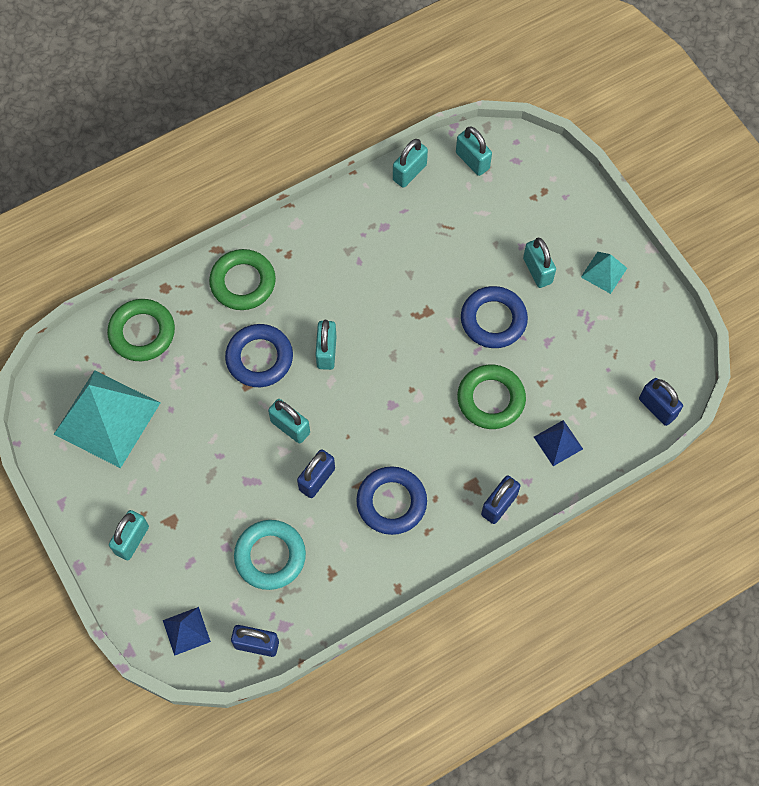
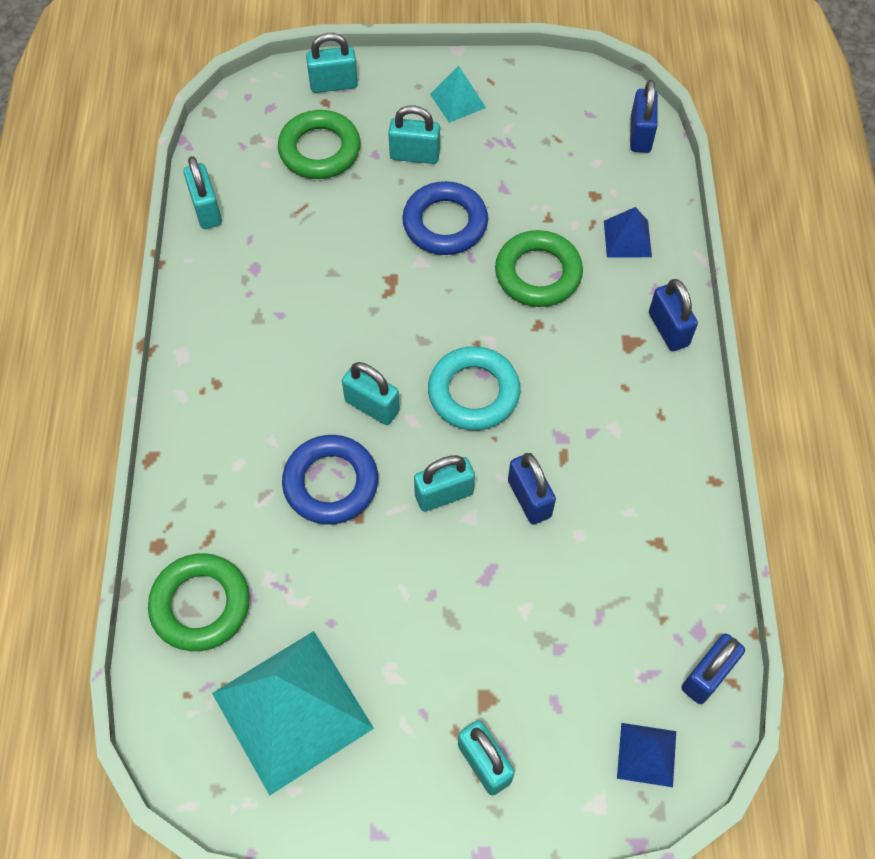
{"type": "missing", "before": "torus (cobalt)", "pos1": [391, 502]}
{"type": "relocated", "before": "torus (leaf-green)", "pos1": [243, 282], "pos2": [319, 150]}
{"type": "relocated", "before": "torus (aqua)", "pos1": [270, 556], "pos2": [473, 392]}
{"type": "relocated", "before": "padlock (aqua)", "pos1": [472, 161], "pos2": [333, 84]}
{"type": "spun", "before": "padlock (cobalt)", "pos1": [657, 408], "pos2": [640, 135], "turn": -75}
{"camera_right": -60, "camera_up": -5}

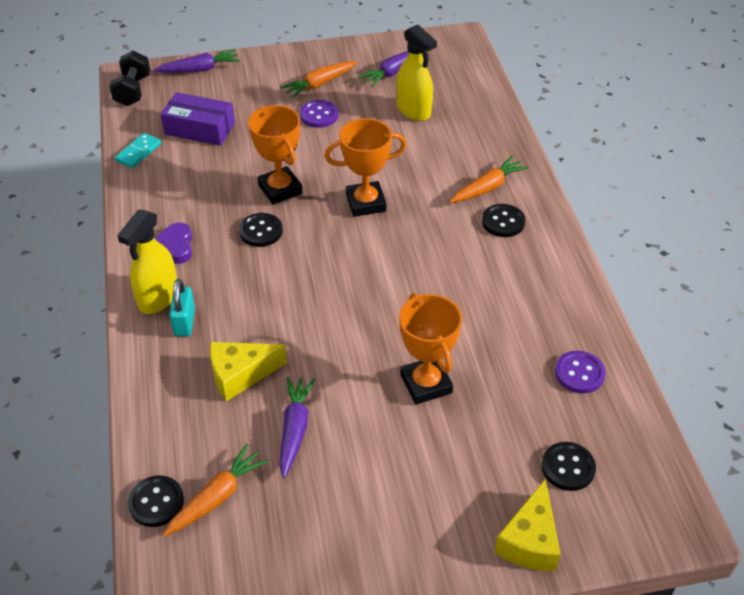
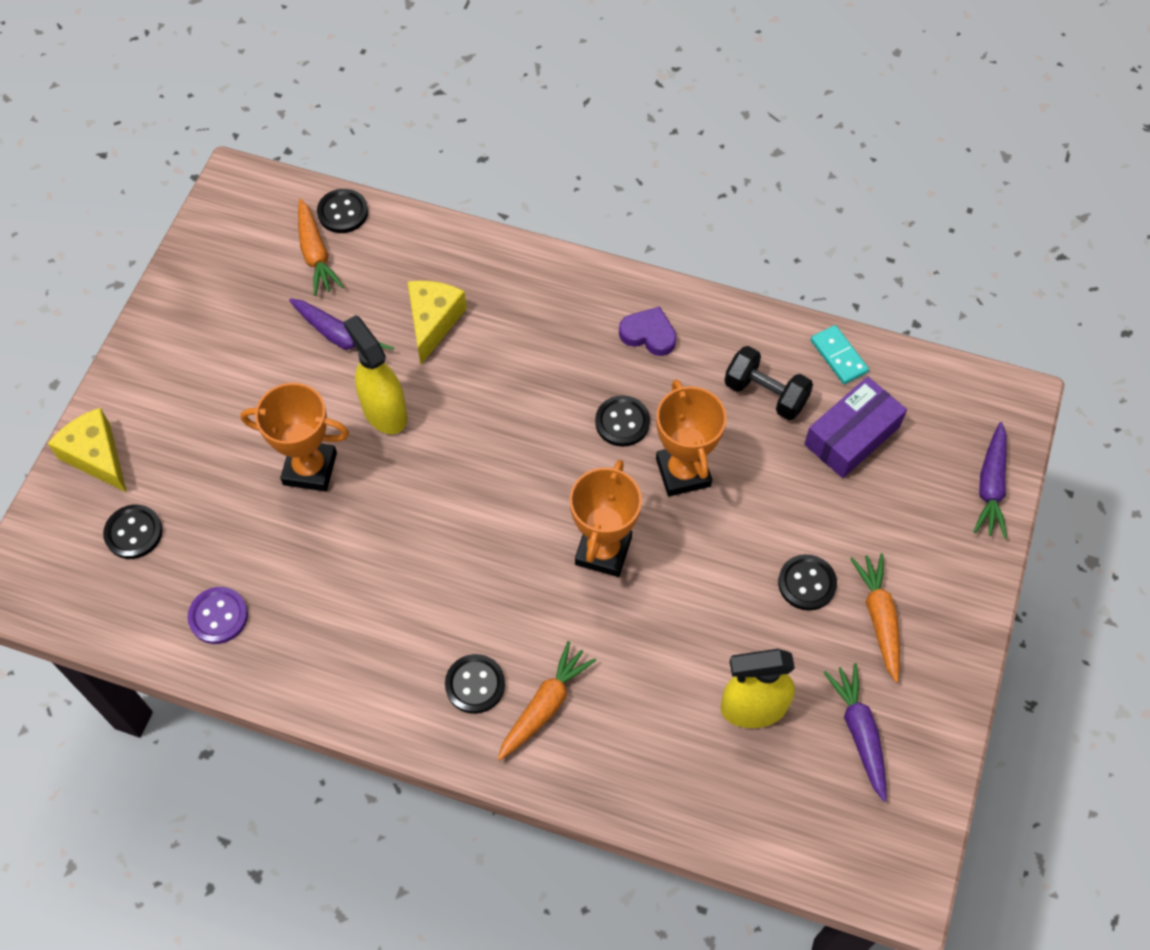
{"type": "missing", "before": "padlock (aqua)", "pos1": [184, 322]}
{"type": "relocated", "before": "free weight (ebony)", "pos1": [133, 91], "pos2": [765, 394]}
{"type": "relocated", "before": "spray cleaner (golden)", "pos1": [158, 298], "pos2": [384, 411]}
{"type": "colour", "before": "shirt button (purple)", "after": "shirt button (ebony)", "pos1": [319, 115], "pos2": [807, 583]}
{"type": "spun", "before": "prize cup (orange-coloured)", "pos1": [280, 189], "pos2": [683, 472], "turn": 75}
{"type": "spun", "before": "root vegetable (orange-coloured)", "pos1": [487, 187], "pos2": [545, 706], "turn": -135}
{"camera_right": 120, "camera_up": 15}

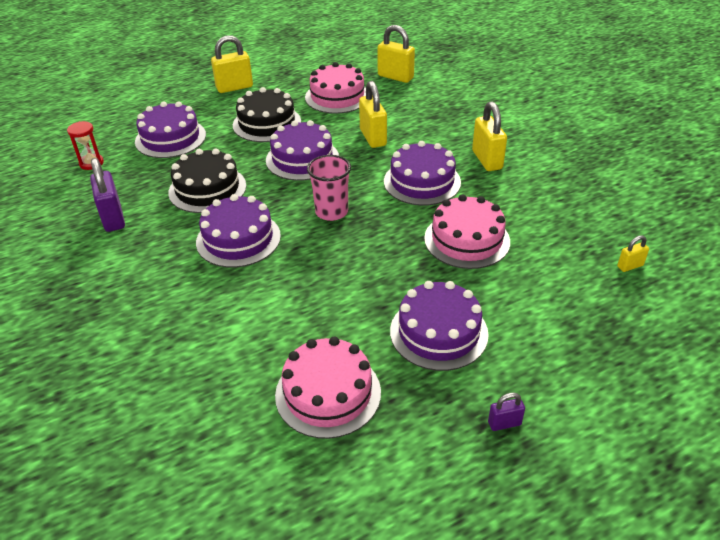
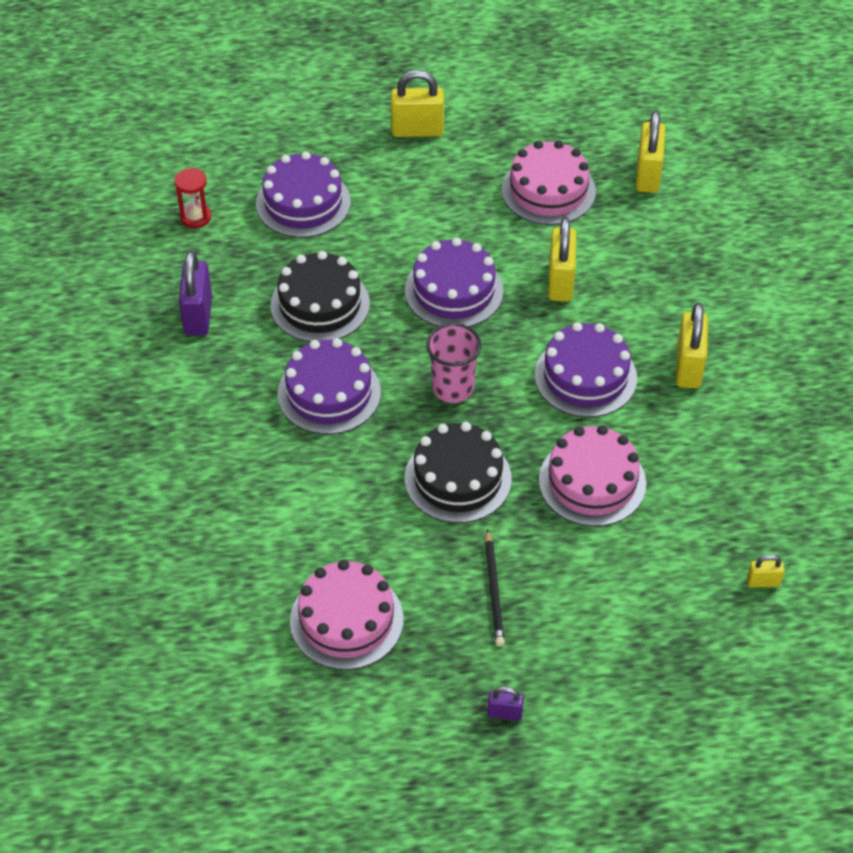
{"type": "relocated", "before": "layer cake (ebony)", "pos1": [267, 123], "pos2": [458, 478]}
{"type": "exchanged", "before": "layer cake (purple)", "after": "pencil (ebony)", "pos1": [438, 332], "pos2": [494, 590]}
{"type": "spun", "before": "padlock (golden)", "pos1": [395, 77], "pos2": [647, 175], "turn": 45}
{"camera_right": 20, "camera_up": 10}

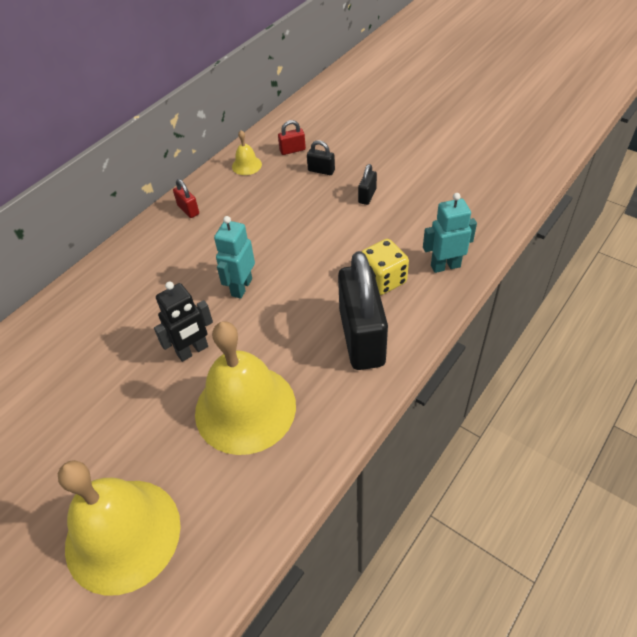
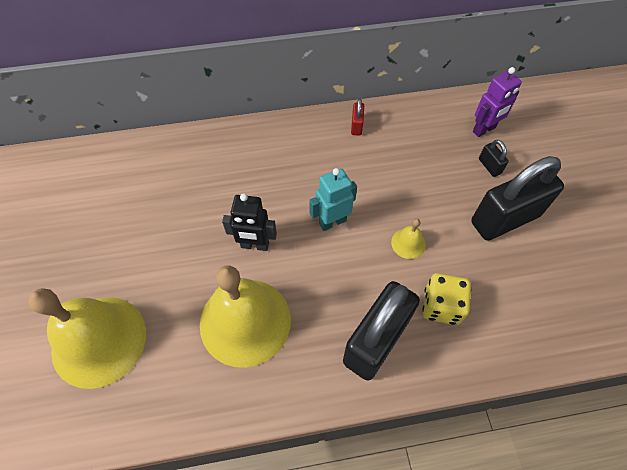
{"type": "missing", "before": "robot (aqua)", "pos1": [445, 266]}
{"type": "relocated", "before": "school bell (golden)", "pos1": [246, 165], "pos2": [408, 243]}
{"type": "exchanged", "before": "padlock (crimson)", "after": "robot (purple)", "pos1": [292, 150], "pos2": [484, 130]}
{"type": "size", "before": "padlock (ebony)", "pos1": [367, 196], "pos2": [505, 219], "scale": 2.45}
{"camera_right": 40, "camera_up": 10}

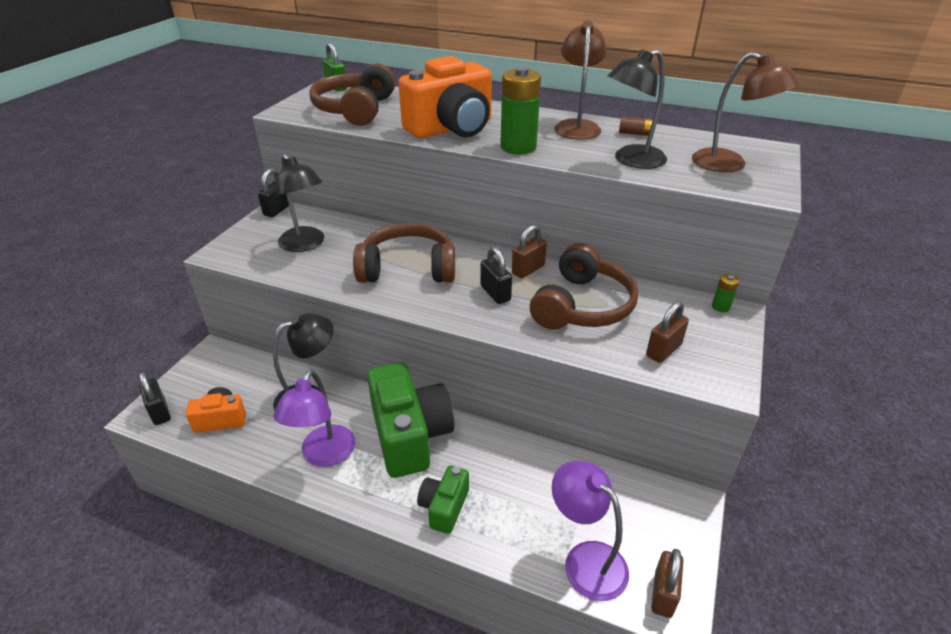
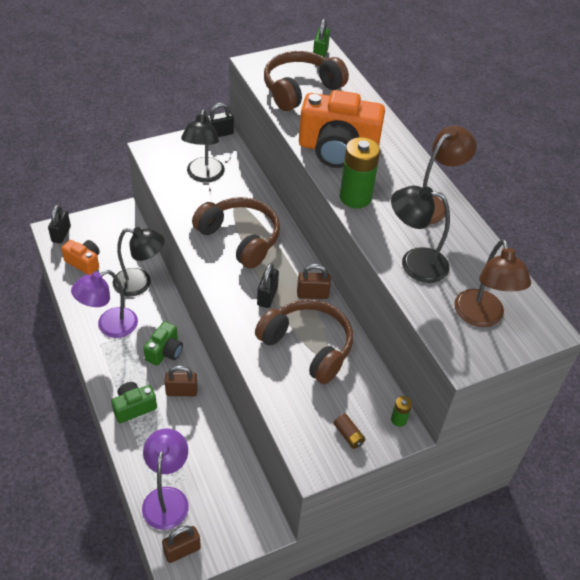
{"type": "relocated", "before": "battery (russet)", "pos1": [635, 133], "pos2": [348, 435]}
{"type": "relocated", "before": "padlock (russet)", "pos1": [663, 350], "pos2": [181, 391]}
{"type": "spun", "before": "headset (russet)", "pos1": [582, 305], "pos2": [307, 346], "turn": -120}
{"type": "size", "before": "compact camera (leaf-green)", "pos1": [410, 435], "pos2": [165, 351], "scale": 0.51}
{"camera_right": 40, "camera_up": 10}

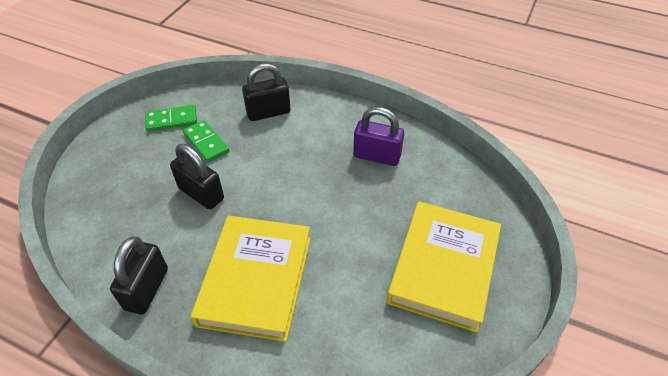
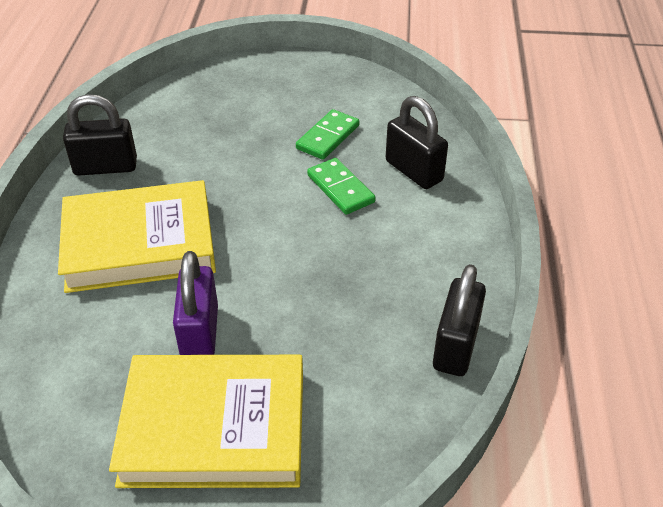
{"type": "relocated", "before": "domino piece (leaf-green)", "pos1": [172, 120], "pos2": [340, 189]}
{"type": "relocated", "before": "padlock (ebony)", "pos1": [201, 194], "pos2": [455, 346]}
{"type": "relocated", "before": "padlock (purple)", "pos1": [377, 156], "pos2": [199, 333]}
{"camera_right": 70, "camera_up": -5}

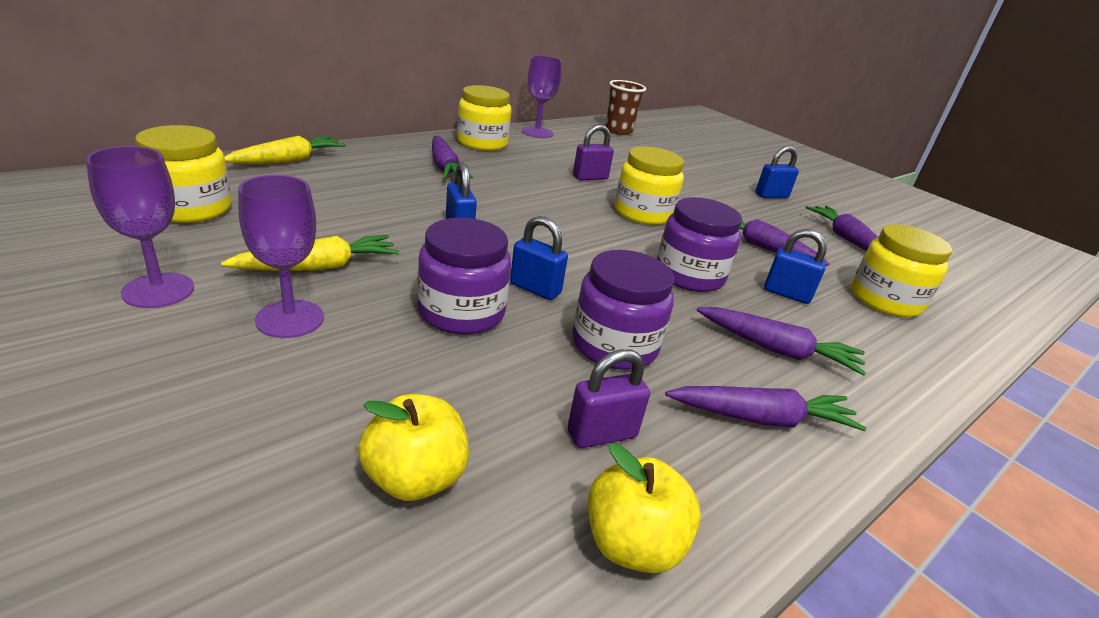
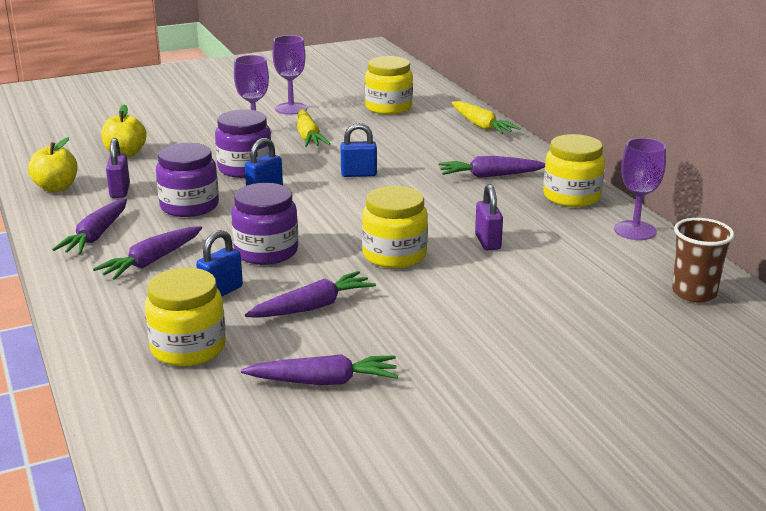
{"type": "missing", "before": "padlock (cobalt)", "pos1": [771, 196]}
{"camera_right": 110, "camera_up": -5}

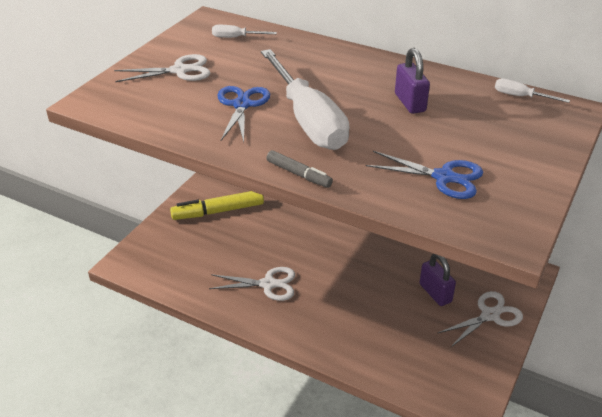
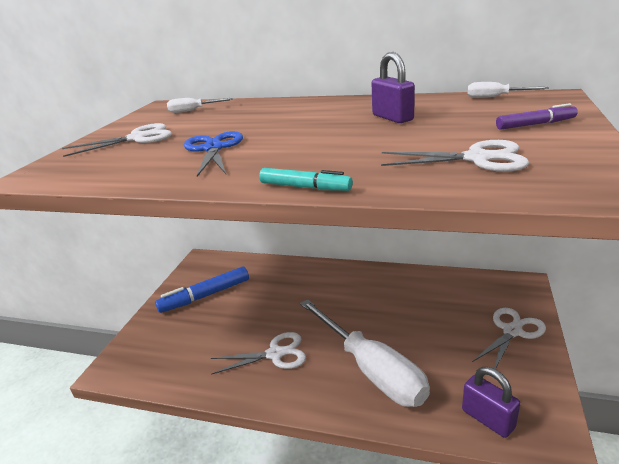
{"type": "appeared", "after": "marker (purple)", "pos2": [535, 124]}
{"type": "relocated", "before": "screwdriver (white)", "pos1": [308, 119], "pos2": [371, 369]}
{"type": "relocated", "before": "padlock (purple)", "pos1": [435, 293], "pos2": [488, 419]}
{"type": "colour", "before": "marker (golden)", "after": "marker (cobalt)", "pos1": [218, 211], "pos2": [205, 296]}
{"type": "colour", "before": "marker (gray)", "after": "marker (aqua)", "pos1": [298, 174], "pos2": [305, 187]}
{"type": "colour", "before": "pair of scissors (cobalt)", "after": "pair of scissors (white)", "pos1": [444, 177], "pos2": [477, 158]}
{"camera_right": -10, "camera_up": -10}

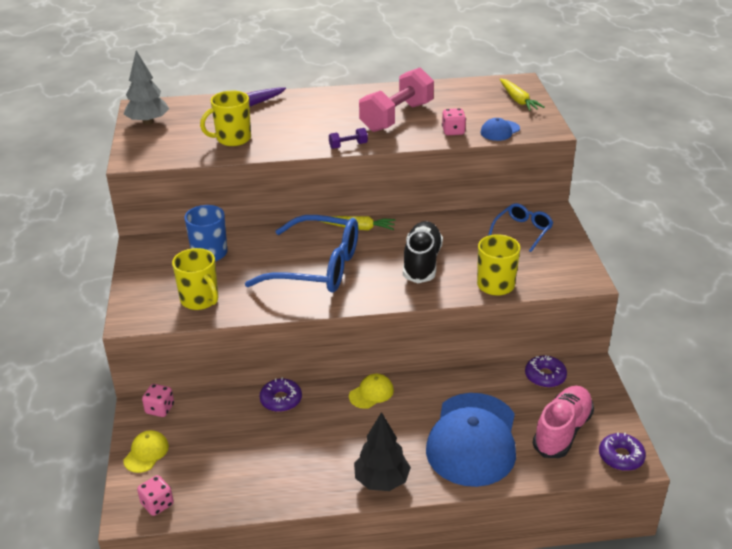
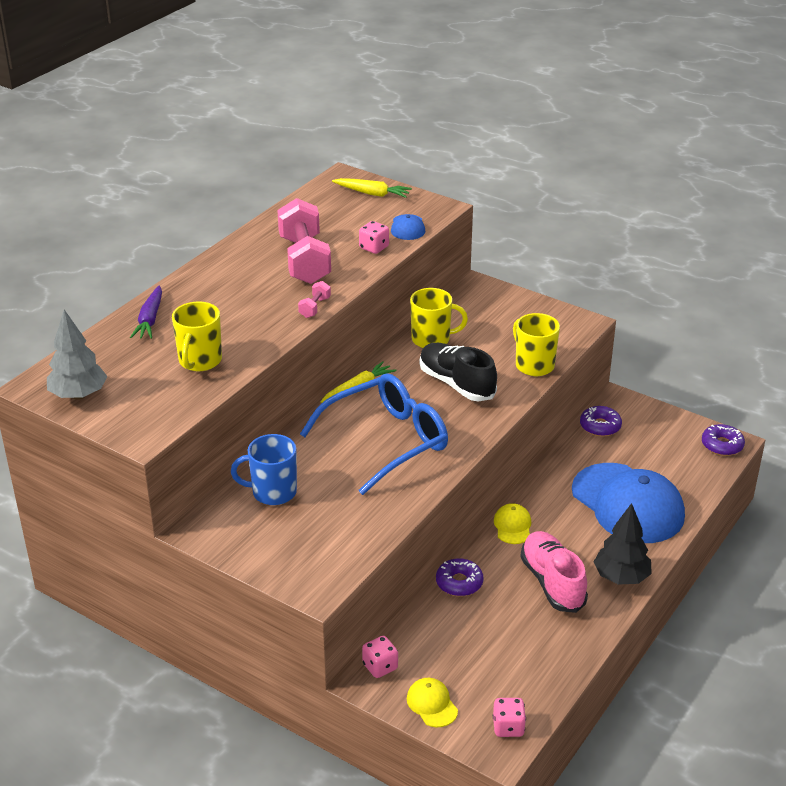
{"type": "missing", "before": "glasses (cobalt)", "pos1": [523, 231]}
{"type": "relocated", "before": "coffee mug (golden)", "pos1": [200, 300], "pos2": [432, 339]}
{"type": "relocated", "before": "lace-up shoe (pink)", "pos1": [562, 431], "pos2": [552, 582]}
{"type": "colour", "before": "free weight (purple)", "after": "free weight (pink)", "pos1": [348, 145], "pos2": [315, 307]}
{"camera_right": -50, "camera_up": 0}

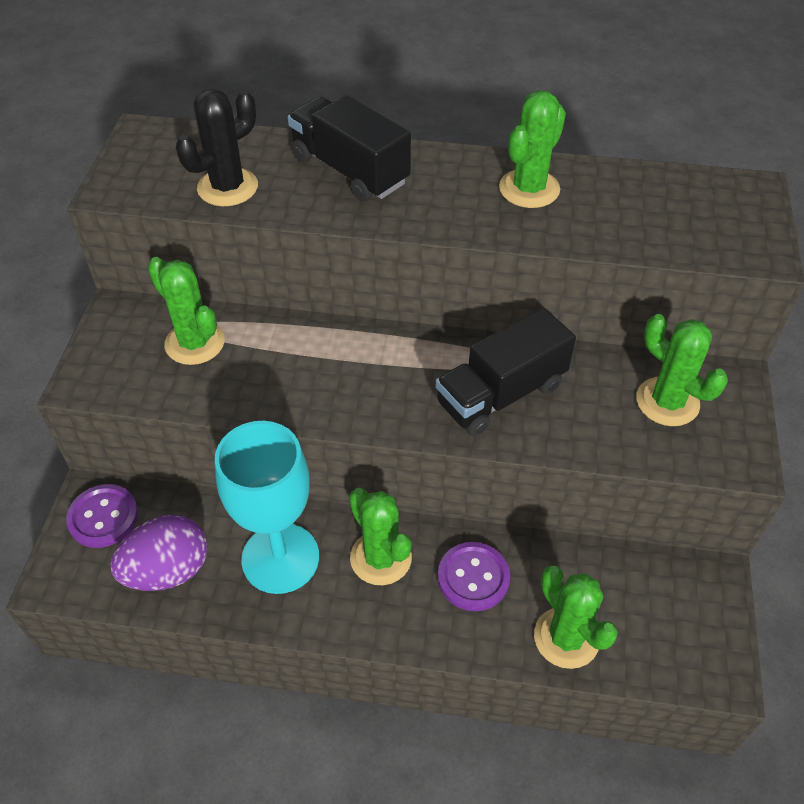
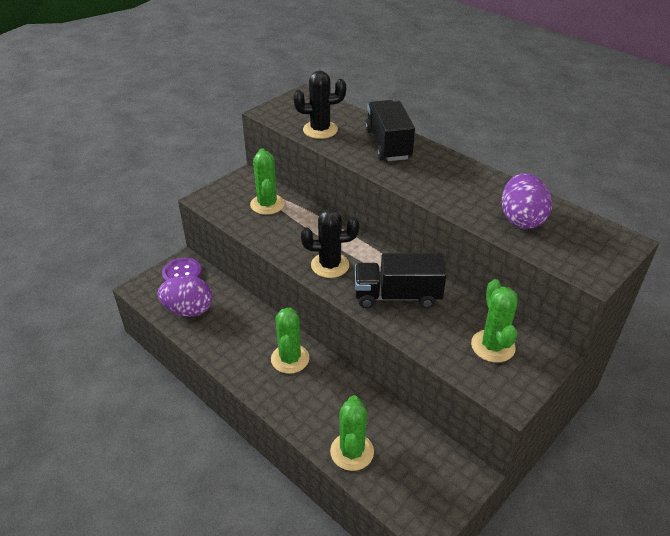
{"type": "missing", "before": "chalice (aqua)", "pos1": [280, 558]}
{"type": "missing", "before": "shirt button (purple)", "pos1": [473, 577]}
{"type": "missing", "before": "cactus (leaf-green)", "pos1": [529, 189]}
{"type": "appeared", "after": "cactus (ebony)", "pos2": [330, 265]}
{"type": "appeared", "after": "egg shape (purple)", "pos2": [521, 219]}
{"camera_right": 35, "camera_up": -10}

